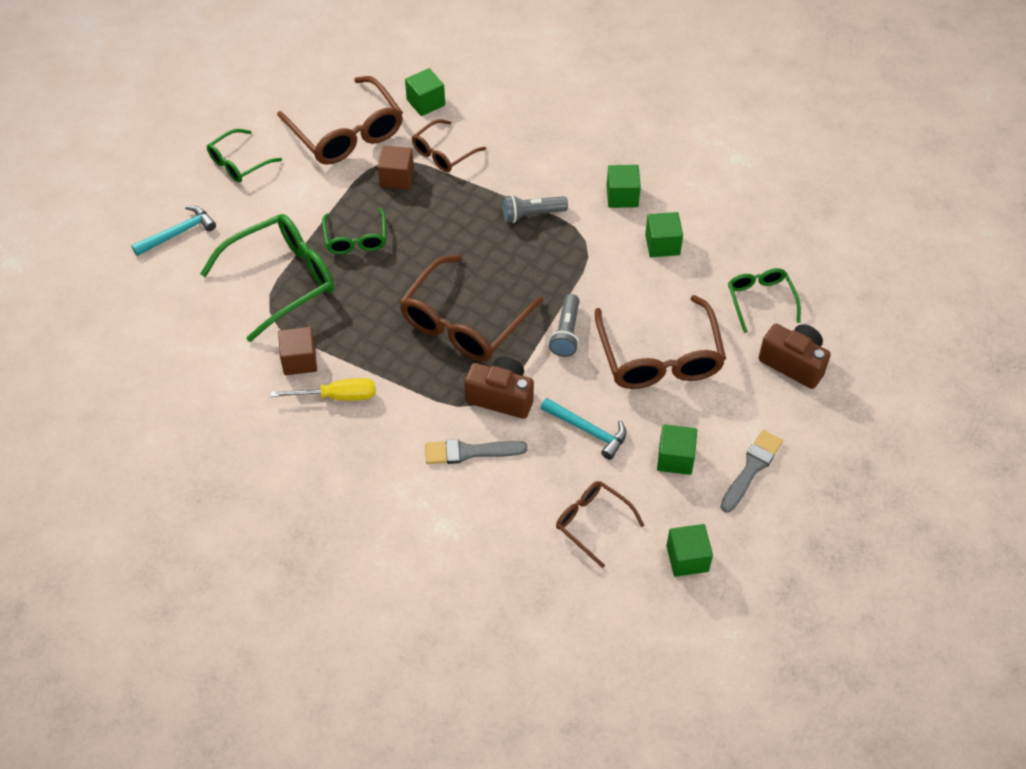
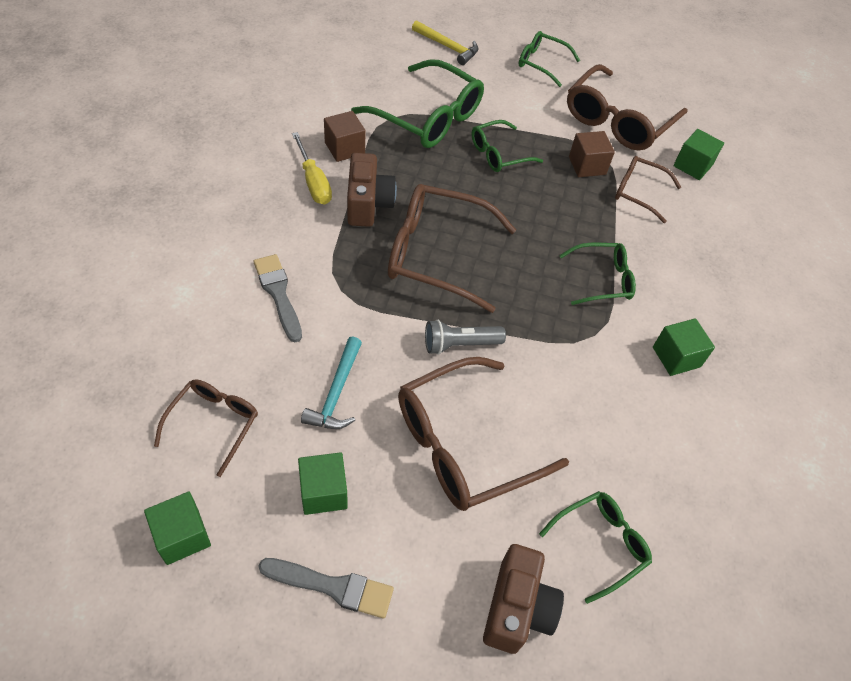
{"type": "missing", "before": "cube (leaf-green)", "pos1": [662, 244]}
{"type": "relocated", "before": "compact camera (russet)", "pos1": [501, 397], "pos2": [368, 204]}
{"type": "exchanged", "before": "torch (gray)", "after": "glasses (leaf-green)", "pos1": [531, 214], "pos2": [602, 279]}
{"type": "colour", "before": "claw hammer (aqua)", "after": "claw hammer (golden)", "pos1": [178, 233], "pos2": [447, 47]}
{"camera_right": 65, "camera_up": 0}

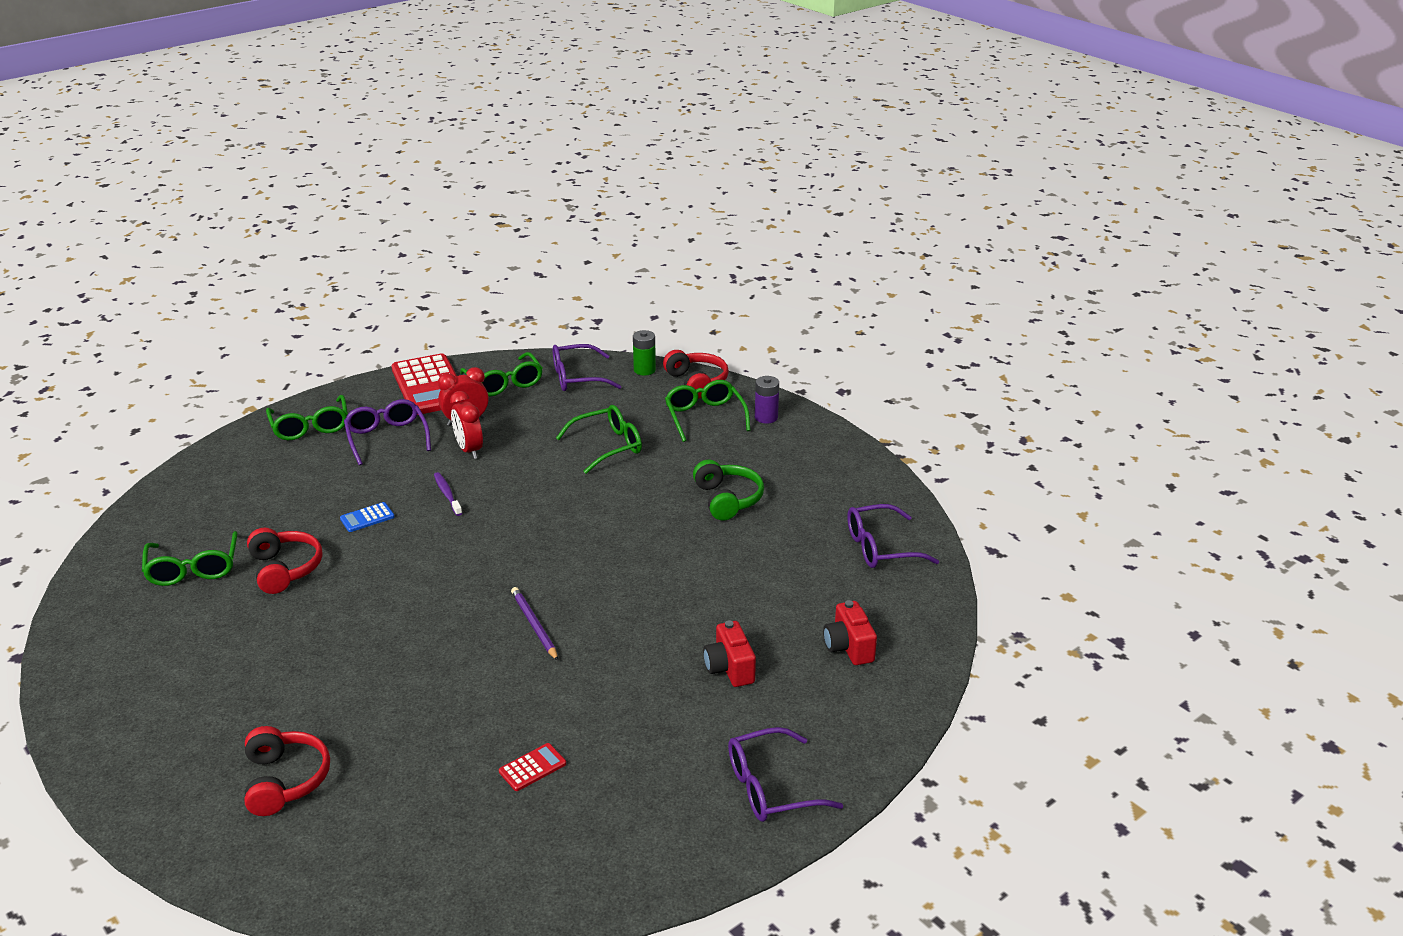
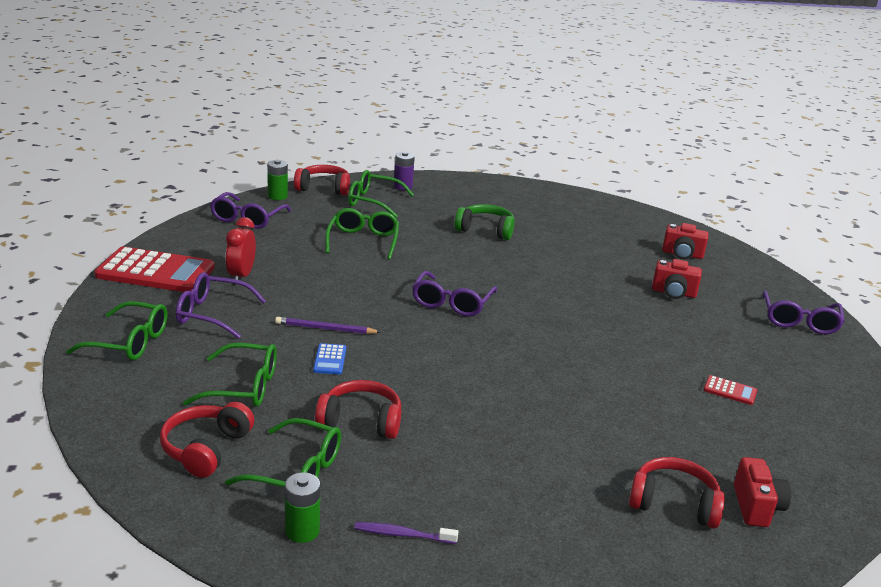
{"type": "missing", "before": "bedside clock (crimson)", "pos1": [469, 450]}
{"type": "appeared", "after": "headset (crimson)", "pos2": [205, 449]}
{"type": "appeared", "after": "battery (leaf-green)", "pos2": [302, 531]}
{"type": "appeared", "after": "compact camera (crimson)", "pos2": [756, 507]}
{"type": "relocated", "before": "toothbrush (purple)", "pos1": [447, 494], "pos2": [402, 534]}
{"type": "relocated", "before": "glasses (leaf-green)", "pos1": [504, 383], "pos2": [242, 387]}
{"type": "relocated", "before": "pencil (purple)", "pos1": [534, 625], "pos2": [325, 329]}
{"type": "relocated", "before": "glasses (purple)", "pos1": [881, 547], "pos2": [452, 303]}
{"type": "spun", "before": "calculator (crimson)", "pos1": [532, 768], "pos2": [730, 391], "turn": 120}
{"camera_right": -60, "camera_up": -5}

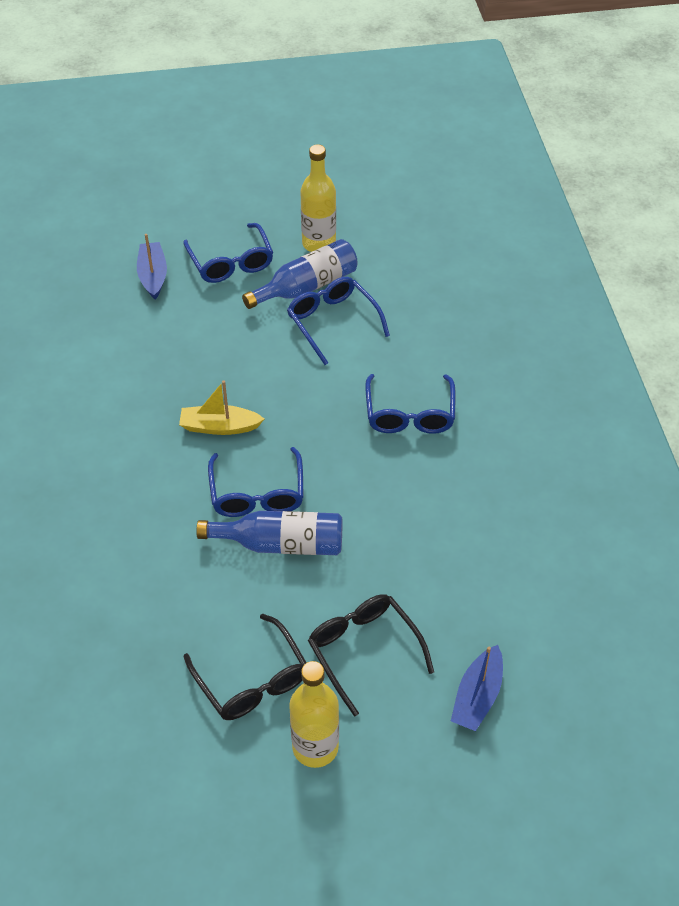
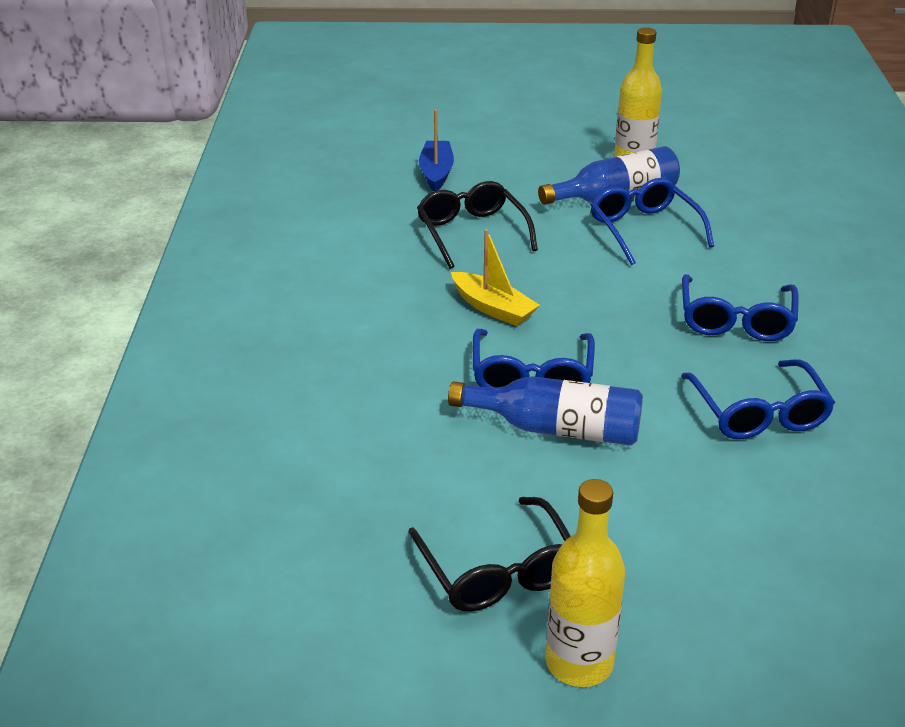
{"type": "missing", "before": "toy boat (cobalt)", "pos1": [477, 696]}
{"type": "relocated", "before": "glasses (cobalt)", "pos1": [231, 262], "pos2": [758, 413]}
{"type": "relocated", "before": "glasses (ebony)", "pos1": [364, 650], "pos2": [472, 233]}
{"type": "spun", "before": "toy boat (golden)", "pos1": [219, 427], "pos2": [493, 308], "turn": -150}
{"camera_right": 10, "camera_up": -15}

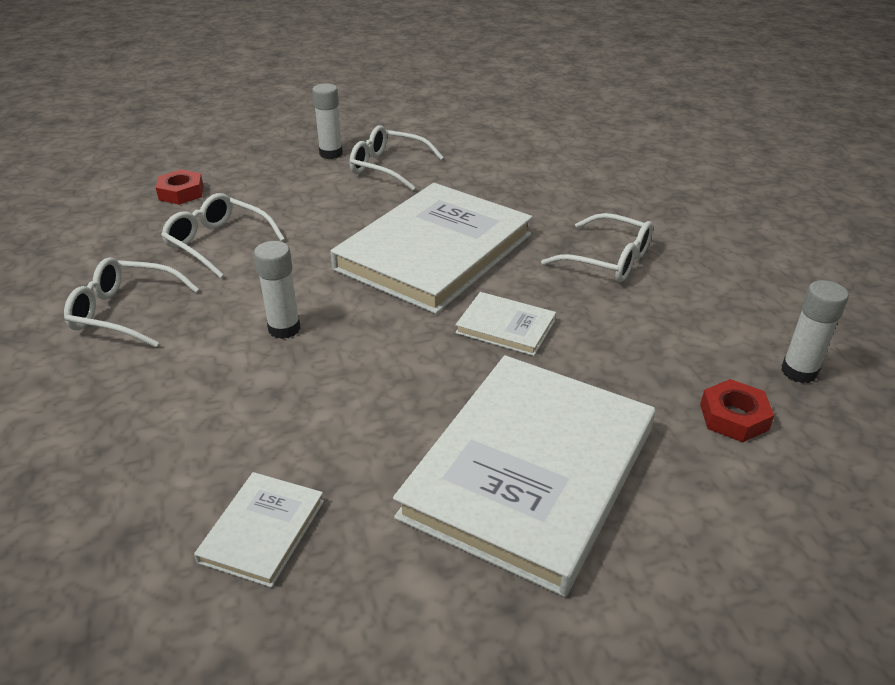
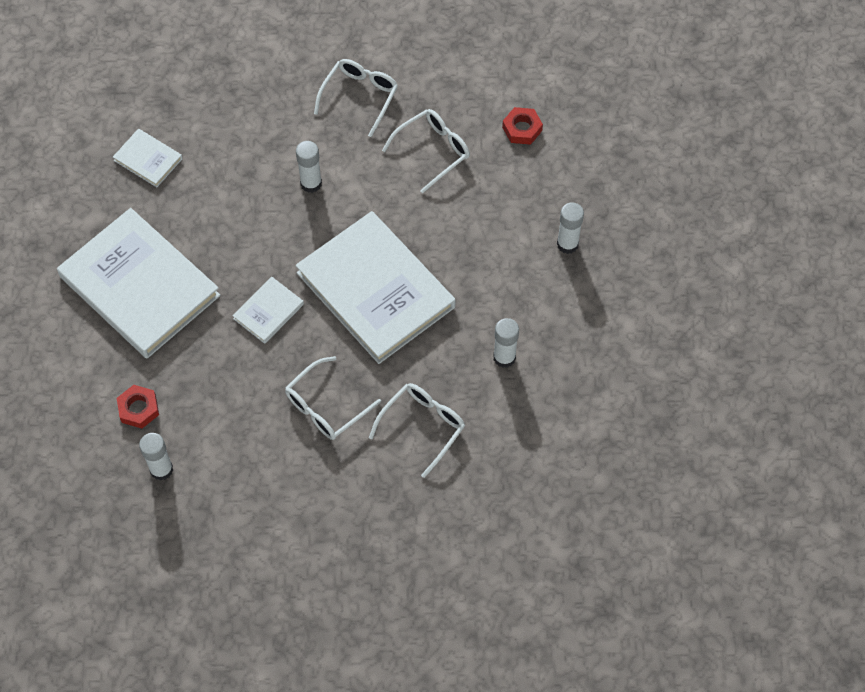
{"type": "appeared", "after": "glue stick (white)", "pos2": [504, 357]}
{"type": "relocated", "before": "glasses (white)", "pos1": [388, 167], "pos2": [423, 426]}
{"camera_right": 105, "camera_up": 25}

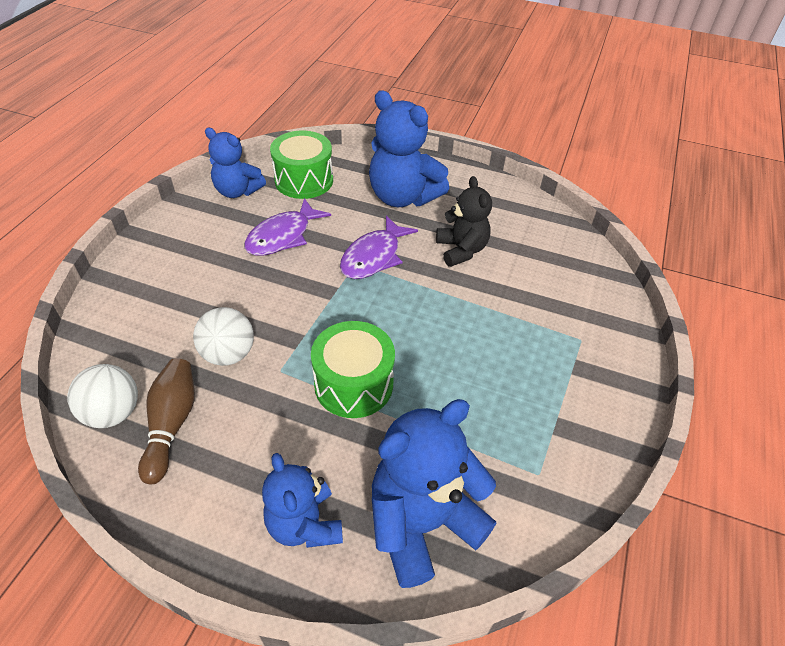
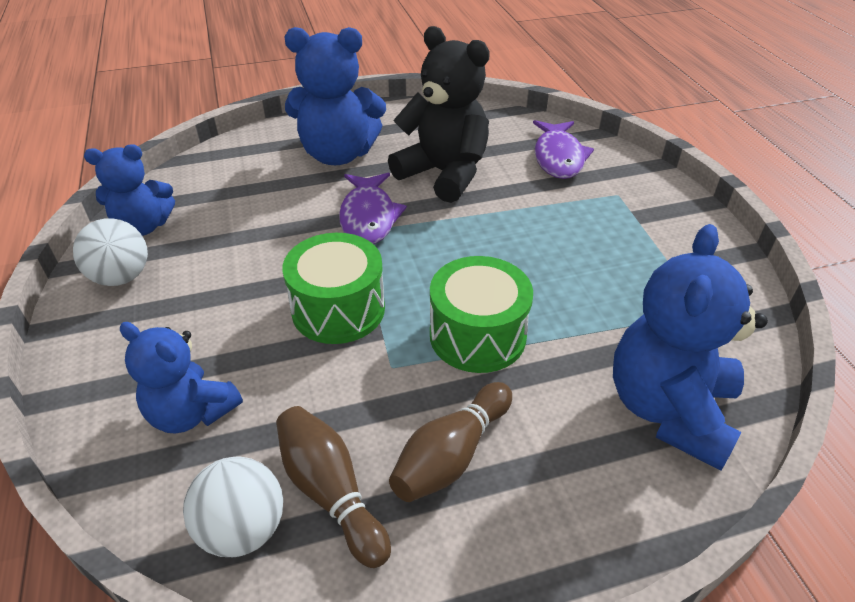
{"type": "appeared", "after": "skittle (russet)", "pos2": [451, 455]}
{"type": "relocated", "before": "sphere (white)", "pos1": [228, 354], "pos2": [121, 277]}
{"type": "relocated", "before": "fish figure (purple)", "pos1": [282, 236], "pos2": [558, 157]}
{"type": "relocated", "before": "teddy (cobalt)", "pos1": [305, 524], "pos2": [192, 412]}
{"type": "relocated", "before": "toy drum (leaf-green)", "pos1": [304, 180], "pos2": [338, 309]}
{"type": "size", "before": "teddy (ebony)", "pos1": [461, 250], "pos2": [444, 174], "scale": 1.56}
{"camera_right": -35, "camera_up": -5}

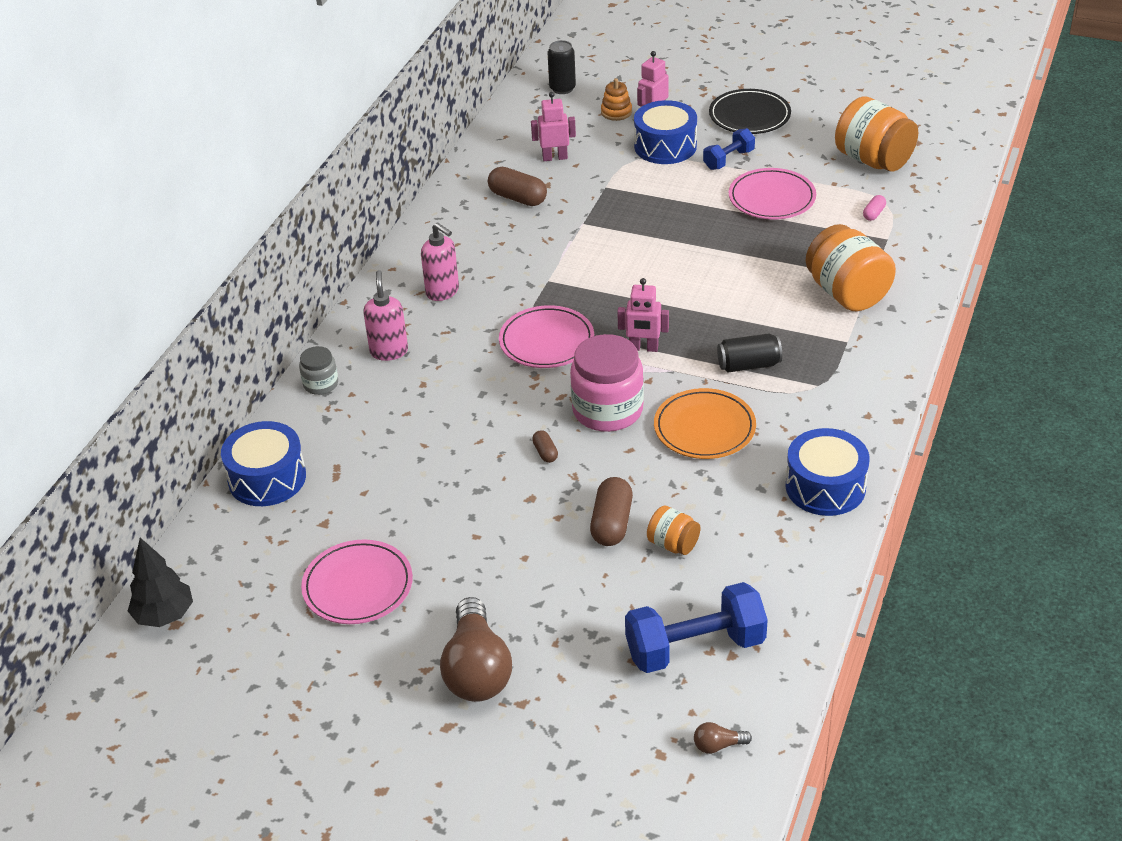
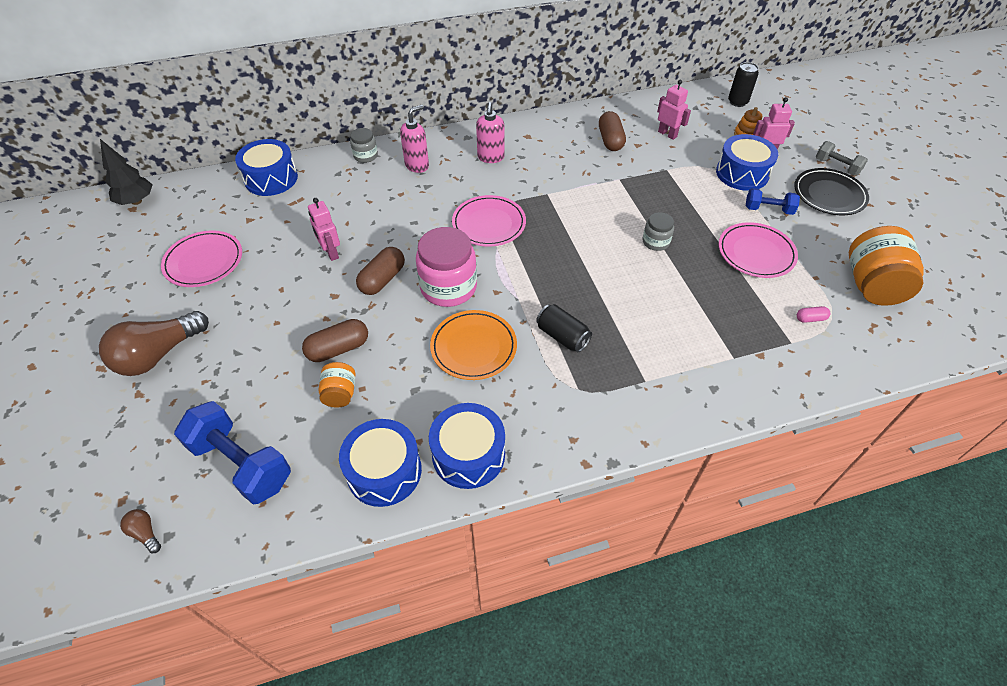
{"type": "missing", "before": "preserve jar (orange-coloured)", "pos1": [847, 293]}
{"type": "appeared", "after": "toy drum (cobalt)", "pos2": [384, 471]}
{"type": "appeared", "after": "preserve jar (gray)", "pos2": [655, 242]}
{"type": "appeared", "after": "free weight (gray)", "pos2": [836, 167]}
{"type": "relocated", "before": "robot (pink)", "pos1": [643, 348], "pos2": [331, 253]}
{"type": "size", "before": "pill (russet)", "pos1": [545, 452], "pos2": [382, 279], "scale": 1.93}
{"camera_right": 50, "camera_up": 10}

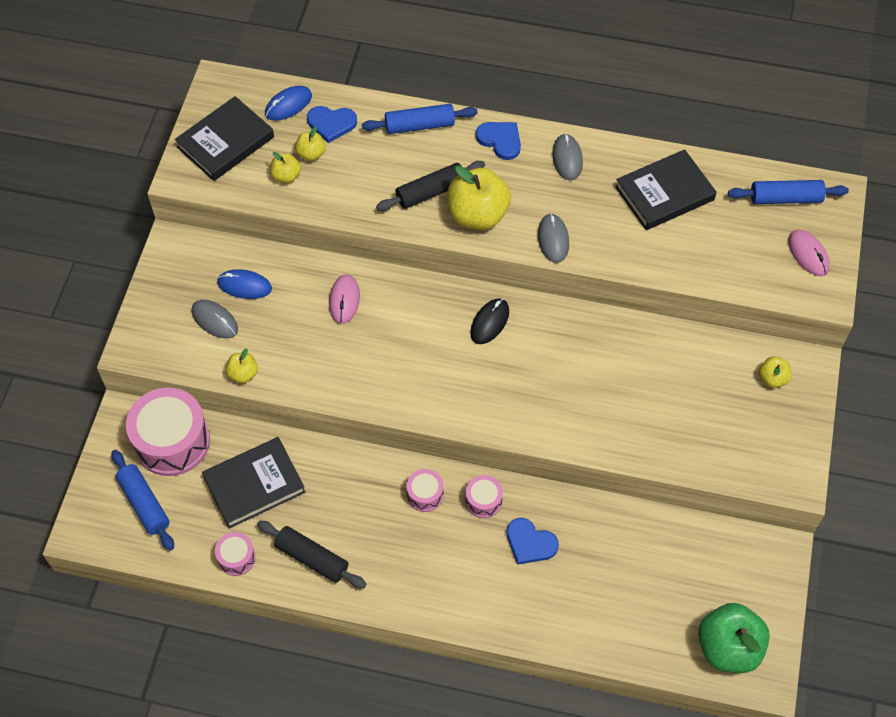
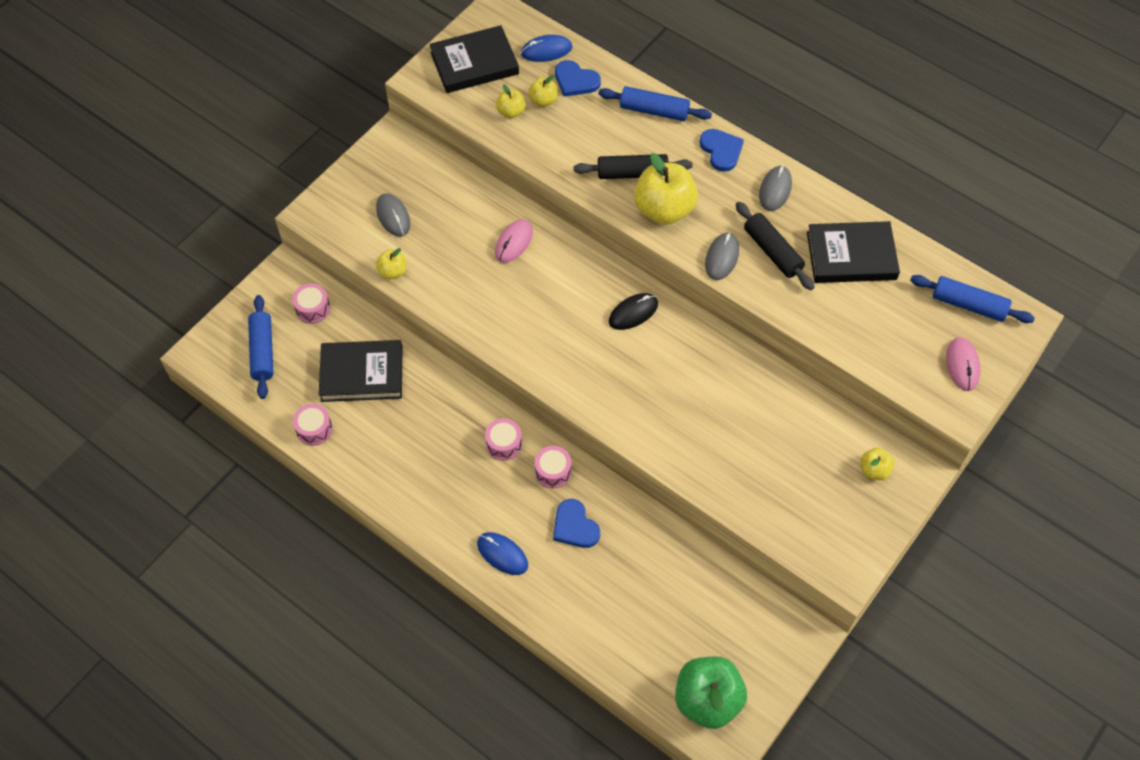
{"type": "relocated", "before": "computer mouse (cobalt)", "pos1": [244, 286], "pos2": [502, 554]}
{"type": "relocated", "before": "pastry roller (ebony)", "pos1": [312, 558], "pos2": [772, 251]}
{"type": "size", "before": "toy drum (pink)", "pos1": [172, 441], "pos2": [313, 309], "scale": 0.48}
{"camera_right": 25, "camera_up": 0}

